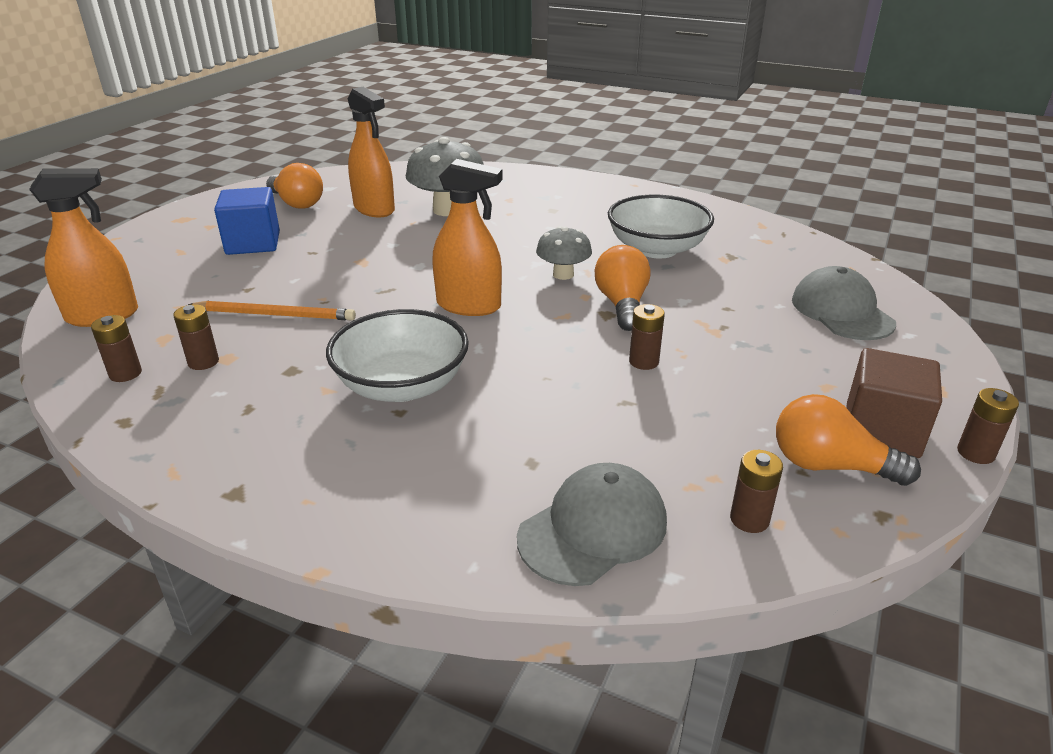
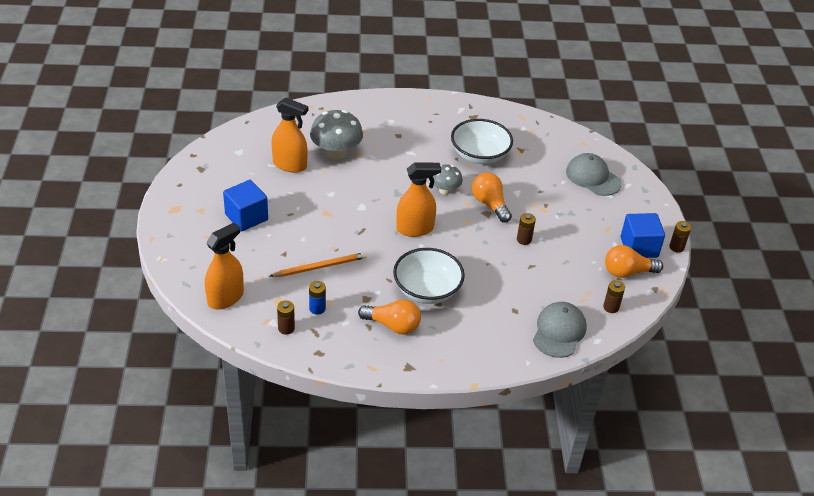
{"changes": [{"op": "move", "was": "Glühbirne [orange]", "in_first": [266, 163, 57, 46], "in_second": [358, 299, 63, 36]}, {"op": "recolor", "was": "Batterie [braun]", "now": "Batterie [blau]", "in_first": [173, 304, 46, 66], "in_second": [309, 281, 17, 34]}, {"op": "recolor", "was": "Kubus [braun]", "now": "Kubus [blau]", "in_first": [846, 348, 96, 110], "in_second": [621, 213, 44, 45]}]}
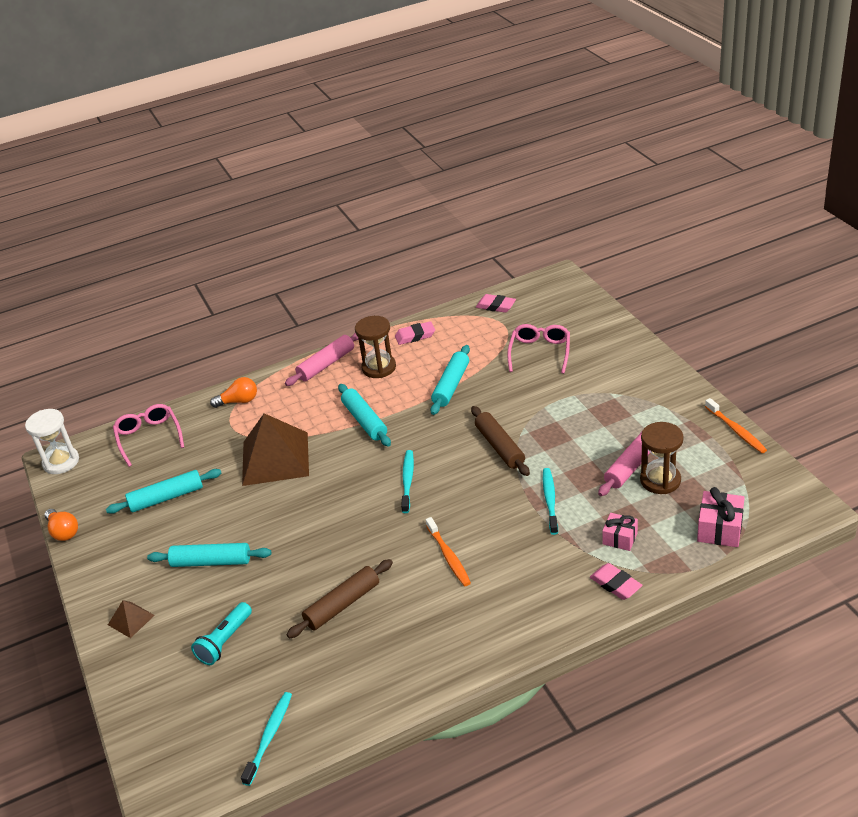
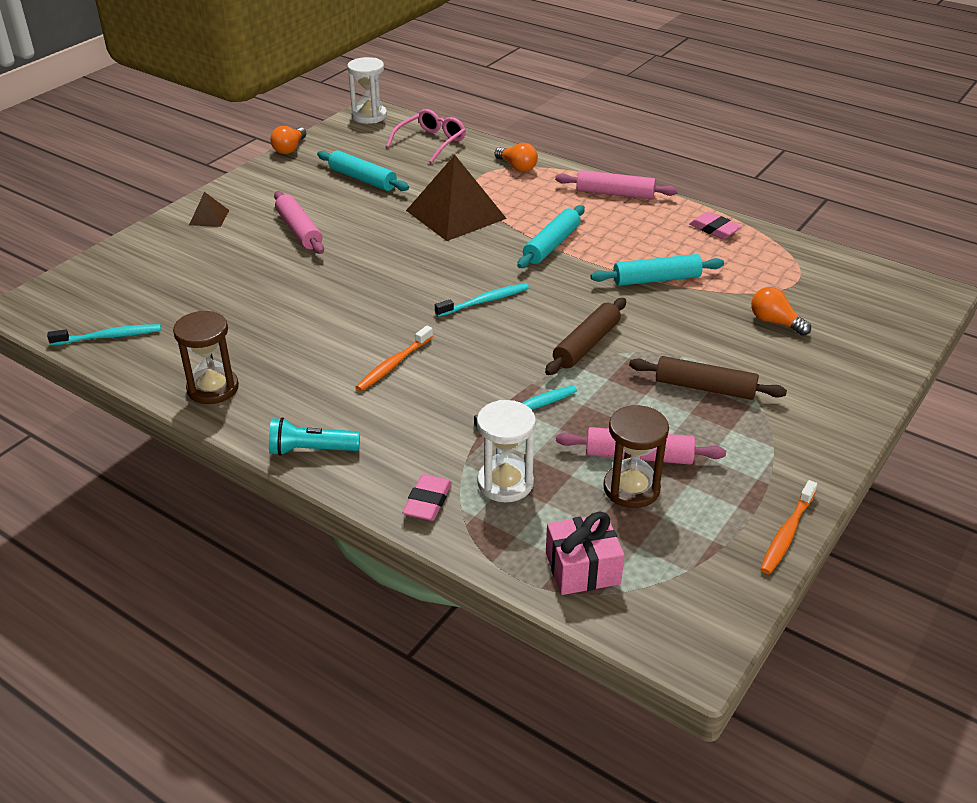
{"changes": [{"op": "delete", "was": "Radiergummi [rosa]", "in_first": [476, 294, 40, 19]}, {"op": "move", "was": "Sanduhr [braun]", "in_first": [355, 316, 41, 62], "in_second": [173, 311, 66, 93]}, {"op": "replace", "was": "Brille [rosa]", "now": "Glühbirne [orange]", "in_first": [507, 324, 63, 50], "in_second": [751, 287, 60, 49]}, {"op": "replace", "was": "Geschenk [rosa]", "now": "Sanduhr [weiß]", "in_first": [602, 513, 36, 38], "in_second": [477, 400, 59, 102]}, {"op": "recolor", "was": "Nudelholz [türkis]", "now": "Nudelholz [rosa]", "in_first": [147, 543, 124, 24], "in_second": [274, 191, 50, 63]}, {"op": "move", "was": "Nudelholz [braun]", "in_first": [286, 559, 107, 79], "in_second": [629, 356, 158, 44]}, {"op": "move", "was": "Taschenlampe [türkis]", "in_first": [191, 602, 61, 63], "in_second": [269, 417, 91, 39]}]}
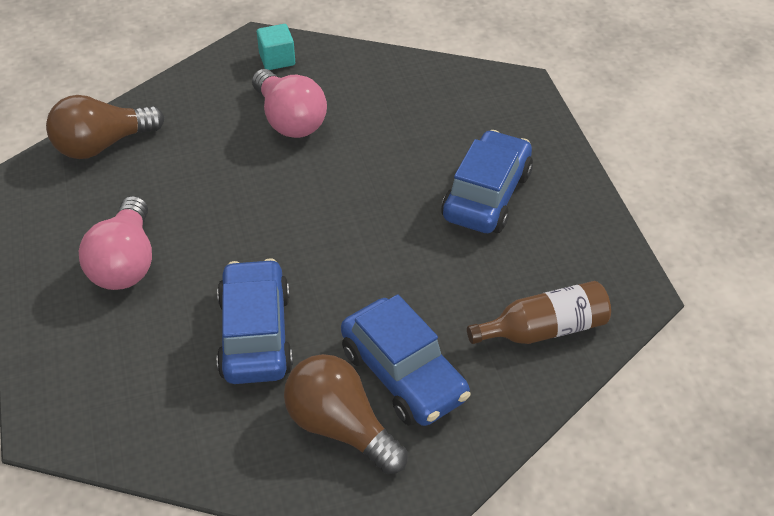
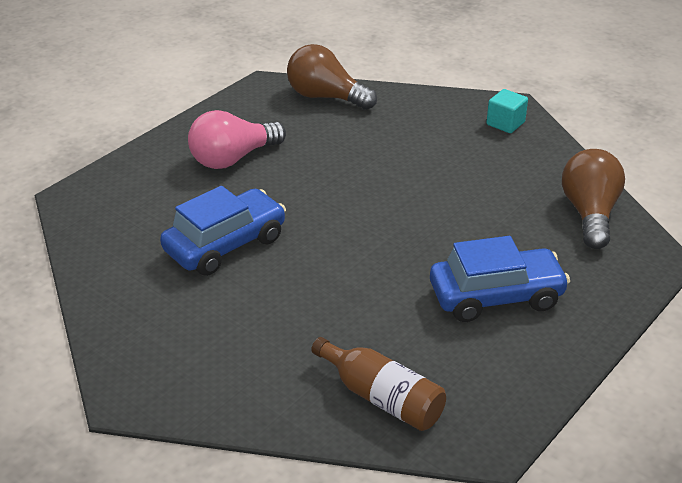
{"changes": [{"op": "delete", "was": "Glühbirne [rosa]", "in_first": [252, 69, 75, 69]}, {"op": "delete", "was": "Auto [blau]", "in_first": [341, 294, 130, 132]}, {"op": "move", "was": "Glühbirne [braun]", "in_first": [284, 354, 124, 120], "in_second": [562, 149, 63, 100]}]}
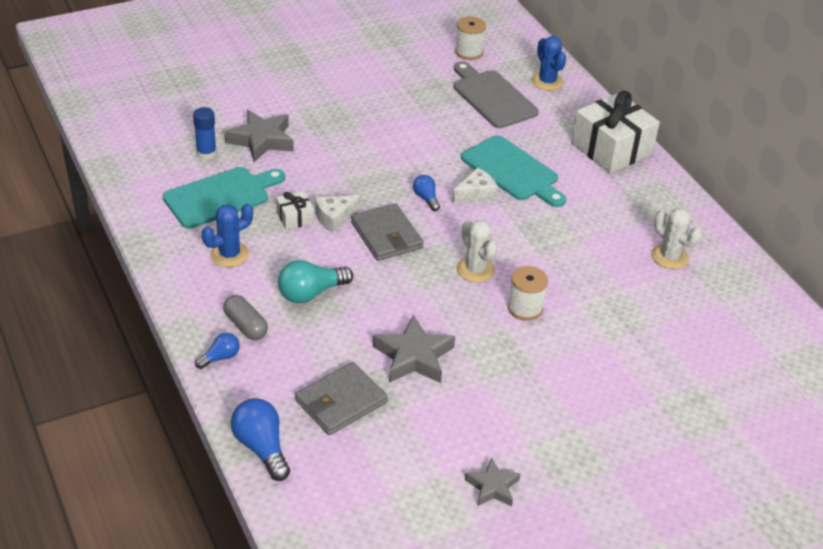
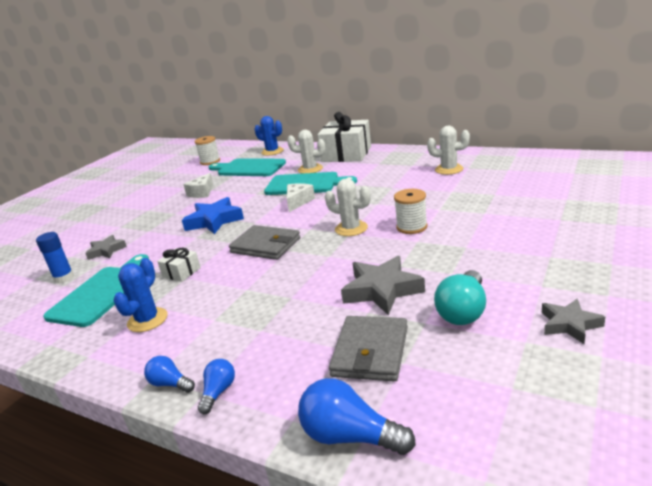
{"changes": [{"op": "recolor", "was": "Schneidebrett [grau]", "now": "Schneidebrett [türkis]", "in_first": [454, 62, 85, 66], "in_second": [209, 158, 77, 18]}, {"op": "resize", "was": "Stern [grau]", "in_first": [225, 110, 69, 52], "in_second": [85, 235, 42, 25], "ratio": 0.61}, {"op": "move", "was": "Glühbirne [blau]", "in_first": [413, 175, 27, 36], "in_second": [144, 356, 51, 37]}, {"op": "move", "was": "Käse [weiß]", "in_first": [315, 195, 46, 38], "in_second": [183, 173, 30, 25]}, {"op": "move", "was": "Glühbirne [türkis]", "in_first": [278, 260, 75, 44], "in_second": [434, 270, 52, 55]}, {"op": "delete", "was": "Kapsel [grau]", "in_first": [223, 295, 45, 45]}, {"op": "insert", "now": "Kaktus [weiß]", "in_second": [287, 130, 38, 44]}, {"op": "insert", "now": "Stern [blau]", "in_second": [182, 197, 62, 37]}]}
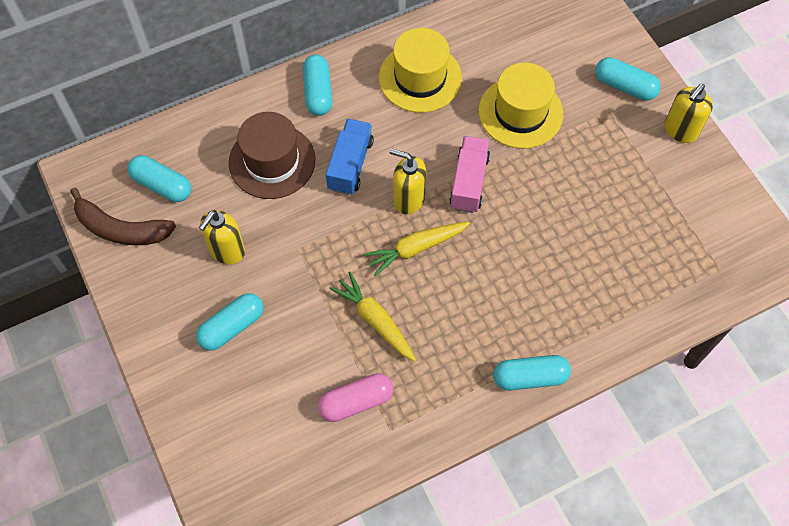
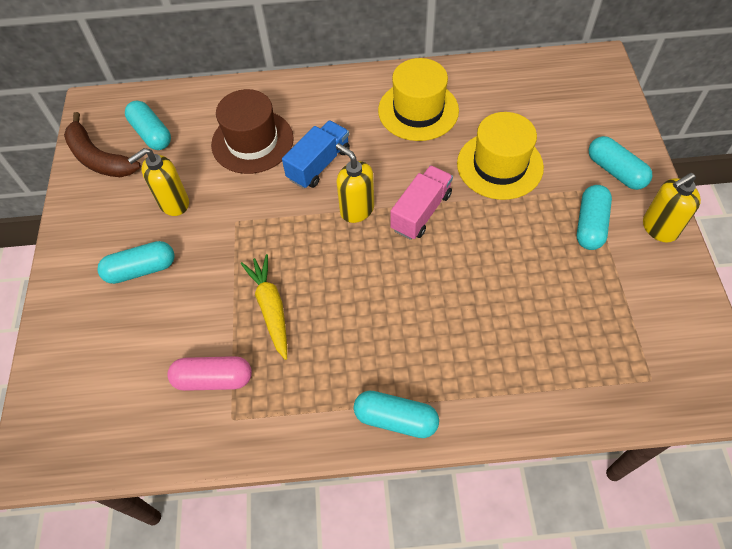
{"changes": [{"op": "move", "was": "Kapsel [türkis]", "in_first": [303, 54, 29, 62], "in_second": [577, 185, 35, 65]}, {"op": "delete", "was": "Karotte [gelb]", "in_first": [363, 222, 107, 54]}]}
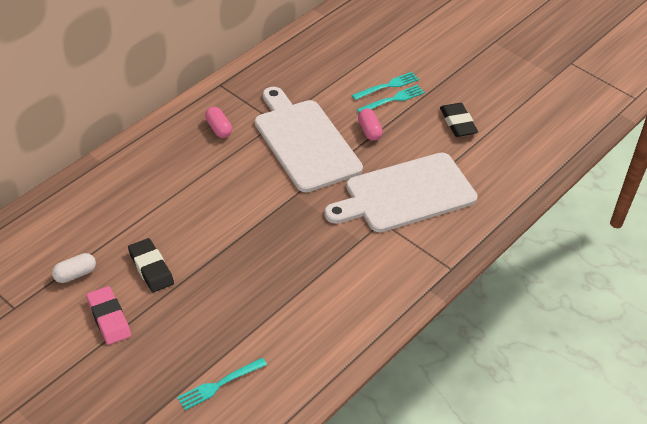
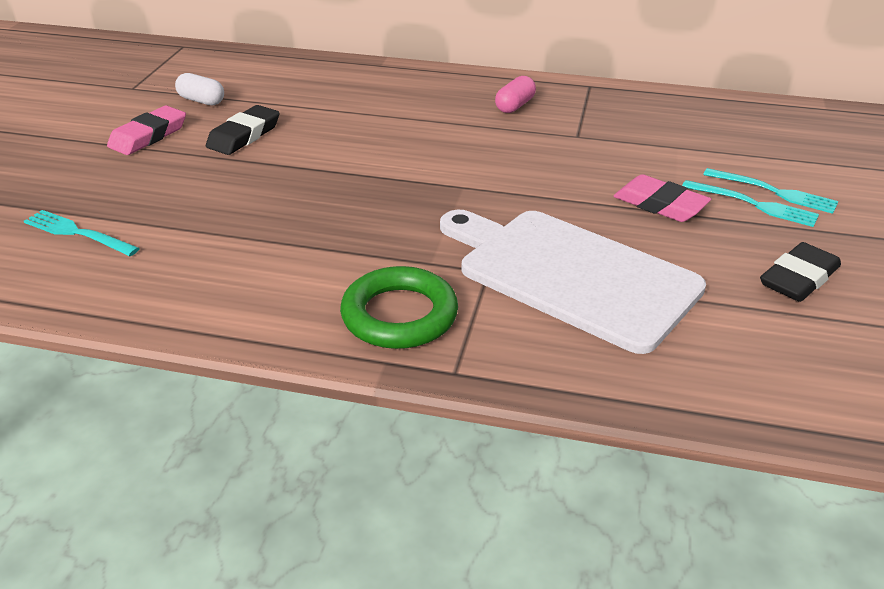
{"changes": [{"op": "delete", "was": "Schneidebrett [weiß]", "in_first": [255, 87, 108, 105]}, {"op": "replace", "was": "Kapsel [rosa]", "now": "Radiergummi [rosa]", "in_first": [358, 109, 25, 32], "in_second": [614, 174, 97, 48]}, {"op": "insert", "now": "Ring [grün]", "in_second": [340, 266, 118, 83]}]}
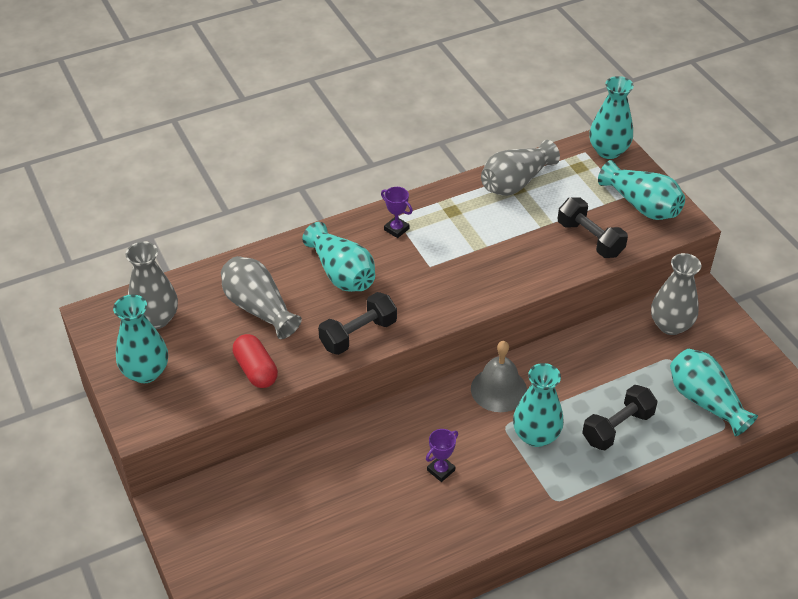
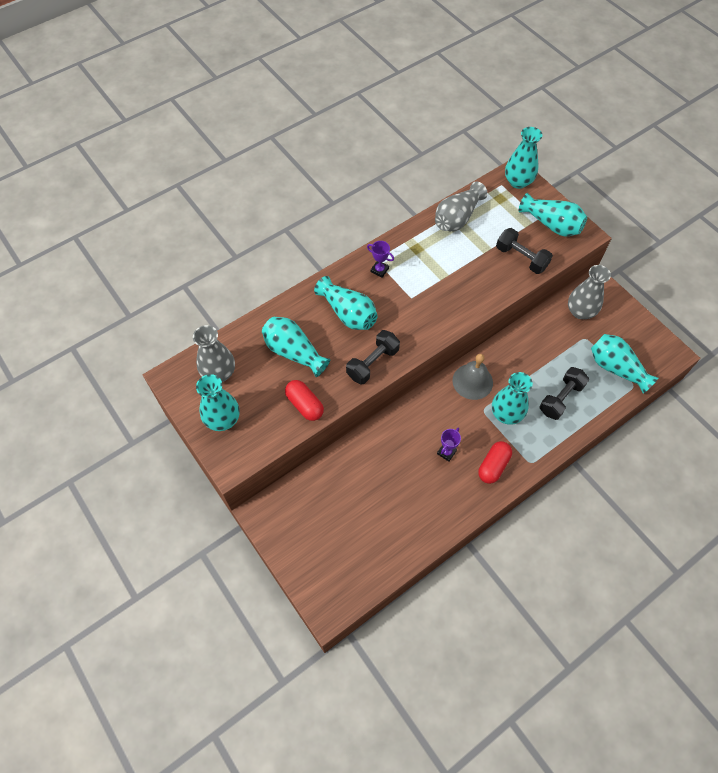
{"changes": [{"op": "recolor", "was": "Vase [grau]", "now": "Vase [türkis]", "in_first": [221, 256, 81, 83], "in_second": [262, 317, 68, 60]}, {"op": "insert", "now": "Kapsel [rot]", "in_second": [478, 441, 34, 43]}]}
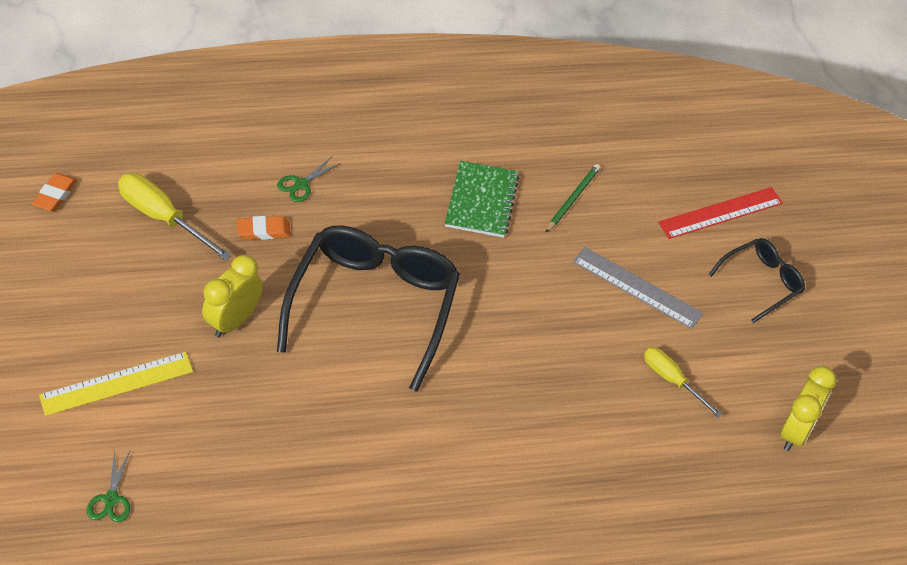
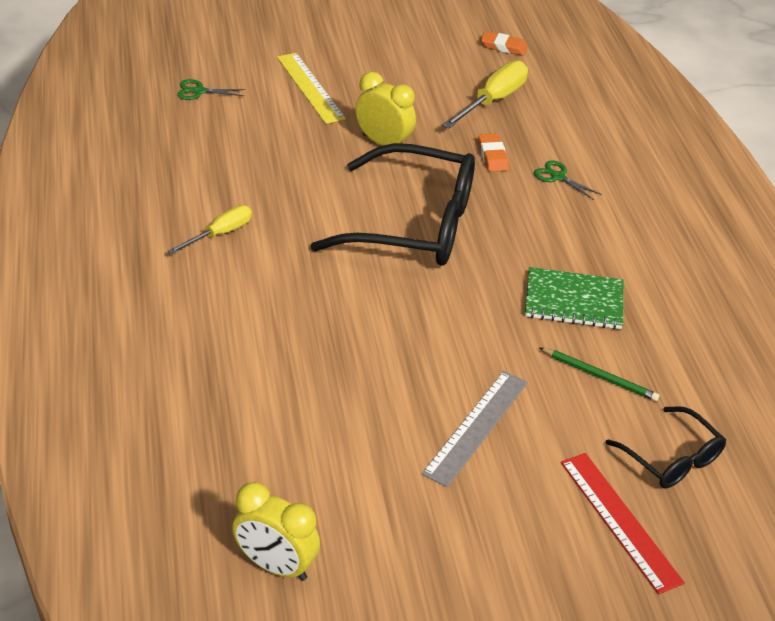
{"changes": [{"op": "move", "was": "Brille [schwarz]", "in_first": [708, 238, 97, 85], "in_second": [606, 406, 120, 82]}, {"op": "move", "was": "Schraubenzieher [gelb]", "in_first": [644, 347, 79, 71], "in_second": [168, 205, 84, 49]}]}
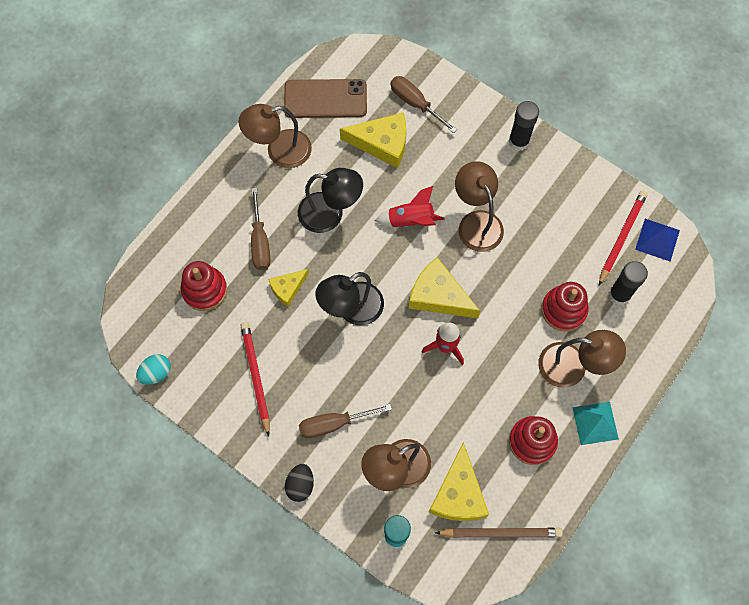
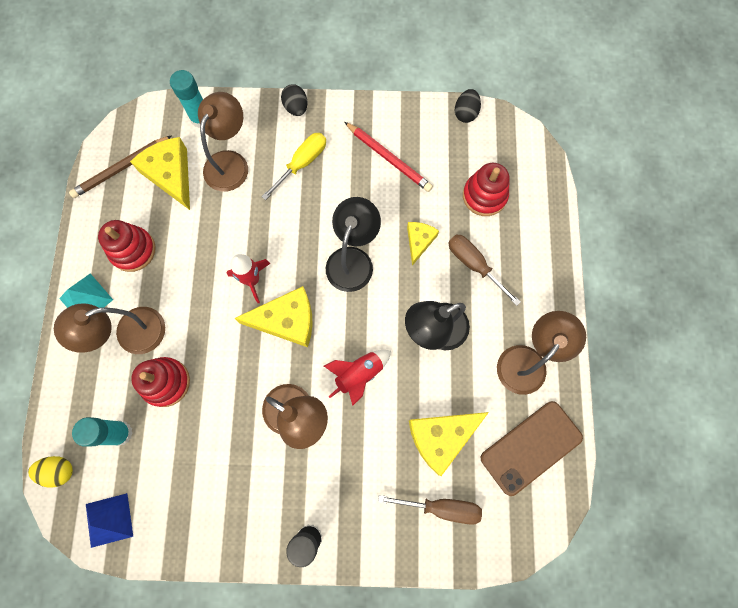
{"changes": [{"op": "delete", "was": "Bleistift [rot]", "in_first": [599, 190, 49, 95]}, {"op": "recolor", "was": "Klebestift [schwarz]", "now": "Klebestift [türkis]", "in_first": [609, 261, 39, 44], "in_second": [72, 417, 61, 29]}, {"op": "recolor", "was": "Ei [türkis]", "now": "Ei [schwarz]", "in_first": [136, 354, 35, 31], "in_second": [455, 89, 26, 34]}, {"op": "recolor", "was": "Schraubenzieher [braun]", "now": "Schraubenzieher [gelb]", "in_first": [299, 404, 93, 34], "in_second": [261, 133, 65, 67]}, {"op": "insert", "now": "Ei [gelb]", "in_second": [28, 456, 45, 32]}]}
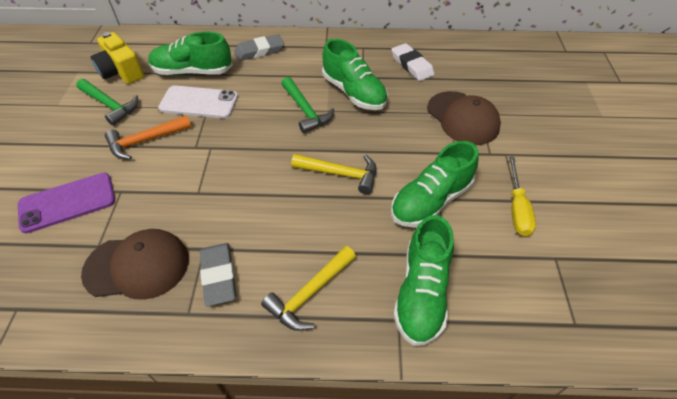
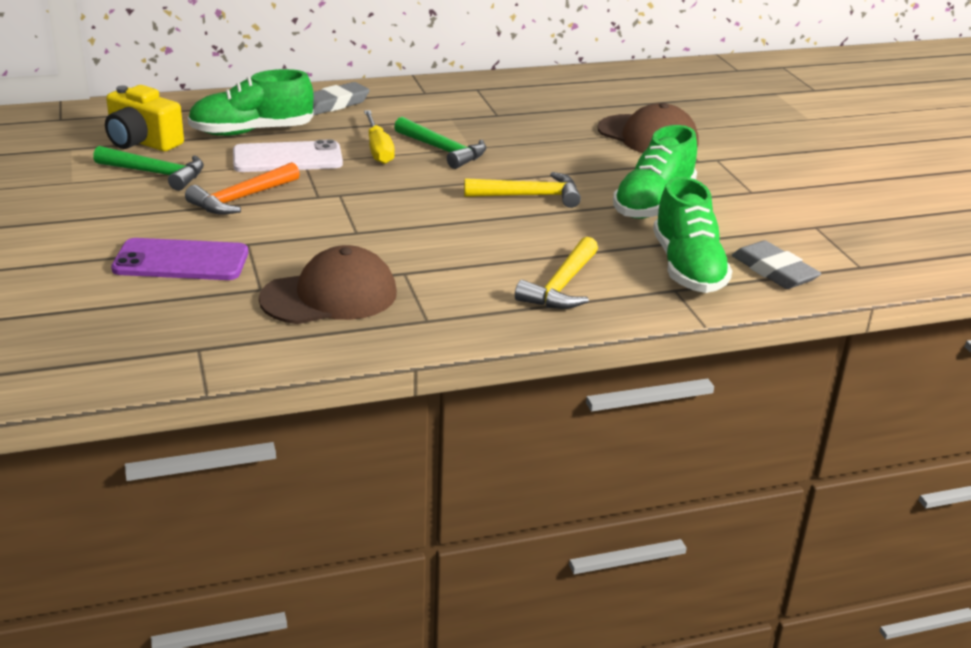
{"changes": [{"op": "delete", "was": "Schuh [grün]", "in_first": [322, 39, 66, 71]}, {"op": "delete", "was": "Radiergummi [weiß]", "in_first": [391, 43, 44, 38]}, {"op": "move", "was": "Schraubenzieher [gelb]", "in_first": [509, 156, 27, 80], "in_second": [364, 110, 31, 54]}, {"op": "rotate", "was": "Handy [lila]", "in_first": [18, 173, 97, 60], "in_second": [111, 238, 137, 42], "clockwise": 45}, {"op": "move", "was": "Radiergummi [grau]", "in_first": [200, 243, 36, 63], "in_second": [732, 240, 89, 49]}]}
